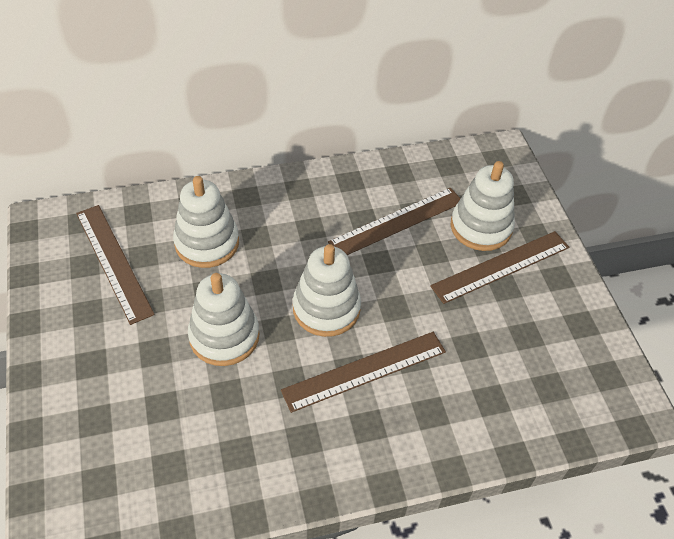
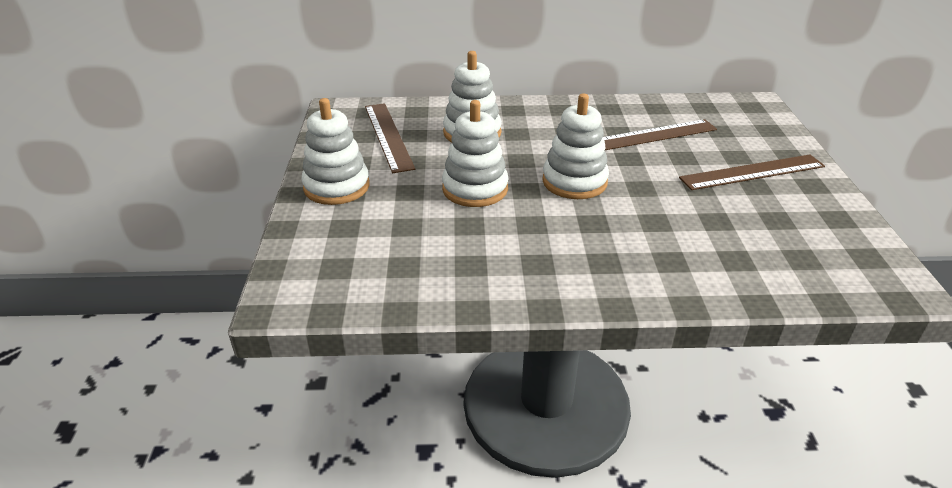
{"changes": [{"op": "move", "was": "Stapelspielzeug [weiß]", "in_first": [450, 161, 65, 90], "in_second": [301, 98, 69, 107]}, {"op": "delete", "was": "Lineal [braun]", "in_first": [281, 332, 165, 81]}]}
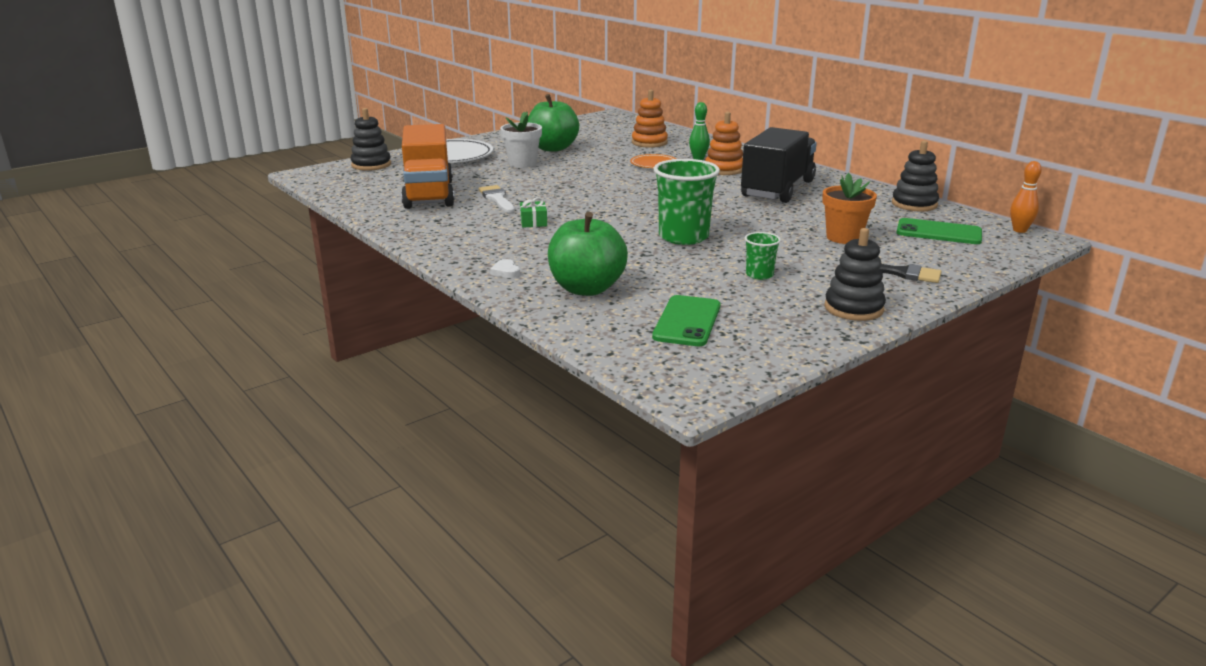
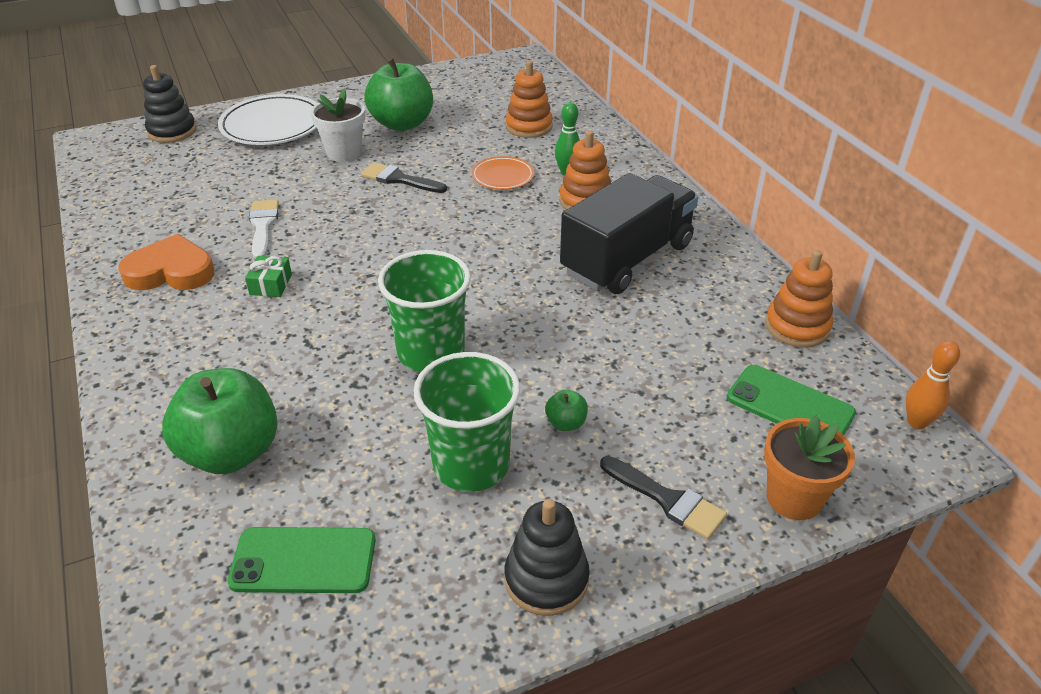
{"changes": [{"op": "delete", "was": "Lastwagen [orange]", "in_first": [401, 124, 54, 85]}, {"op": "recolor", "was": "Stapelspielzeug [schwarz]", "now": "Stapelspielzeug [orange]", "in_first": [892, 140, 47, 72], "in_second": [765, 250, 68, 98]}, {"op": "move", "was": "Blumentopf [orange]", "in_first": [822, 173, 55, 71], "in_second": [764, 416, 91, 104]}, {"op": "resize", "was": "Becher [grün]", "in_first": [745, 232, 36, 48], "in_second": [413, 352, 107, 140], "ratio": 2.0}, {"op": "delete", "was": "Herz [weiß]", "in_first": [490, 259, 30, 19]}, {"op": "rotate", "was": "Handy [grün]", "in_first": [652, 295, 68, 51], "in_second": [227, 527, 149, 66], "clockwise": 60}, {"op": "insert", "now": "Pinsel [schwarz]", "in_second": [361, 162, 86, 31]}, {"op": "insert", "now": "Herz [orange]", "in_second": [118, 234, 97, 56]}, {"op": "insert", "now": "Apfel [grün]", "in_second": [545, 389, 43, 42]}]}
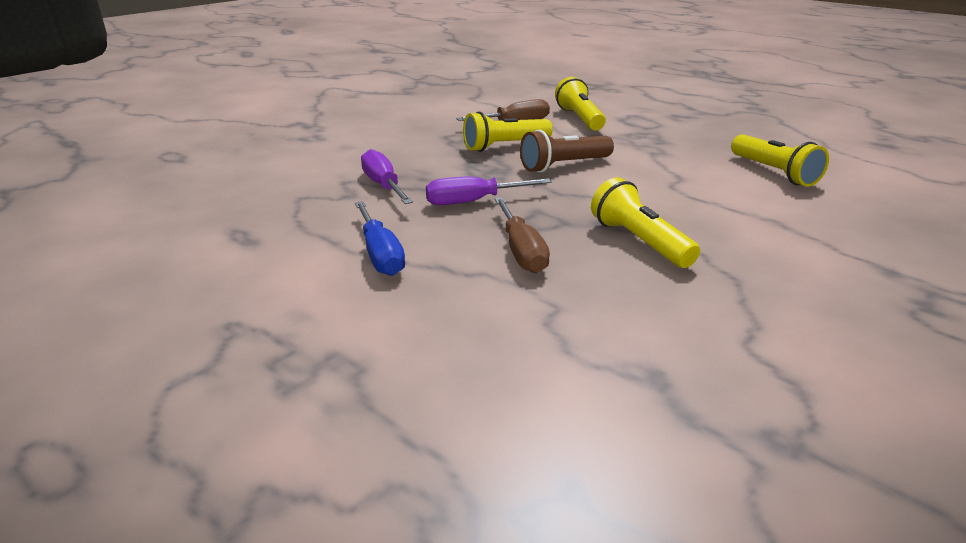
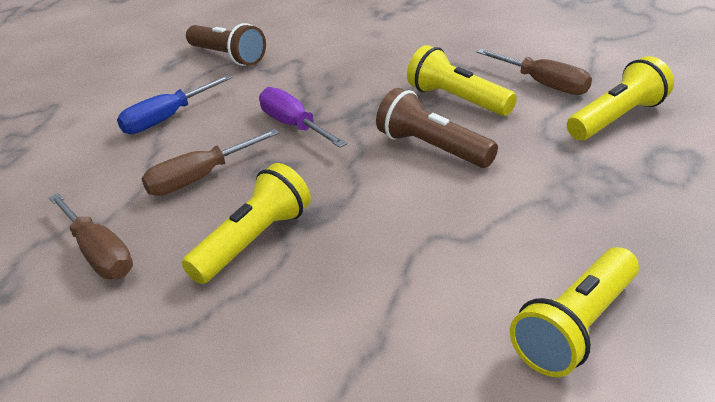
{"changes": [{"op": "delete", "was": "Schraubenzieher [lila]", "in_first": [361, 149, 52, 55]}, {"op": "insert", "now": "Taschenlampe [braun]", "in_second": [186, 23, 80, 43]}, {"op": "insert", "now": "Schraubenzieher [braun]", "in_second": [49, 193, 84, 86]}]}
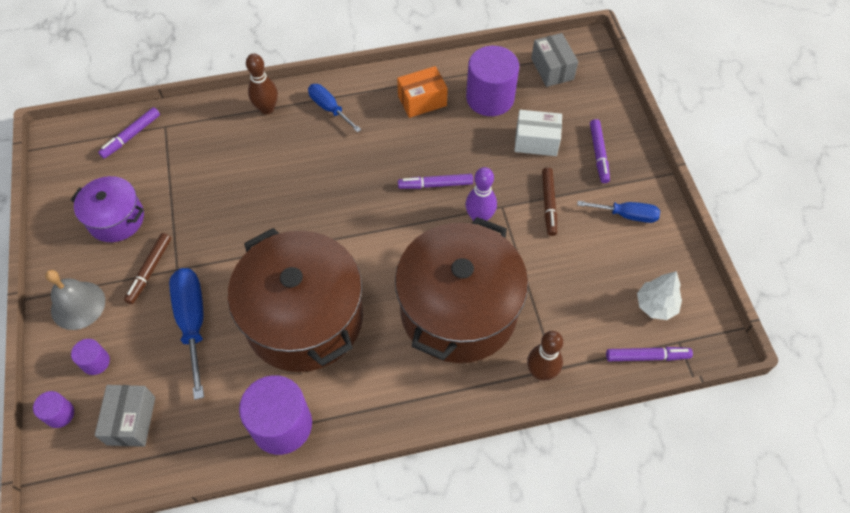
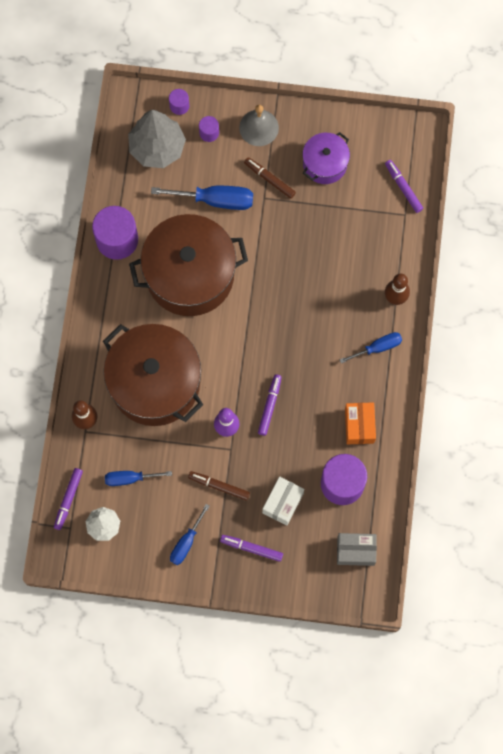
{"changes": [{"op": "replace", "was": "Schachtel [grau]", "now": "Baum [grau]", "in_first": [95, 385, 60, 62], "in_second": [128, 110, 58, 58]}, {"op": "insert", "now": "Schraubenzieher [blau]", "in_second": [105, 471, 67, 15]}]}
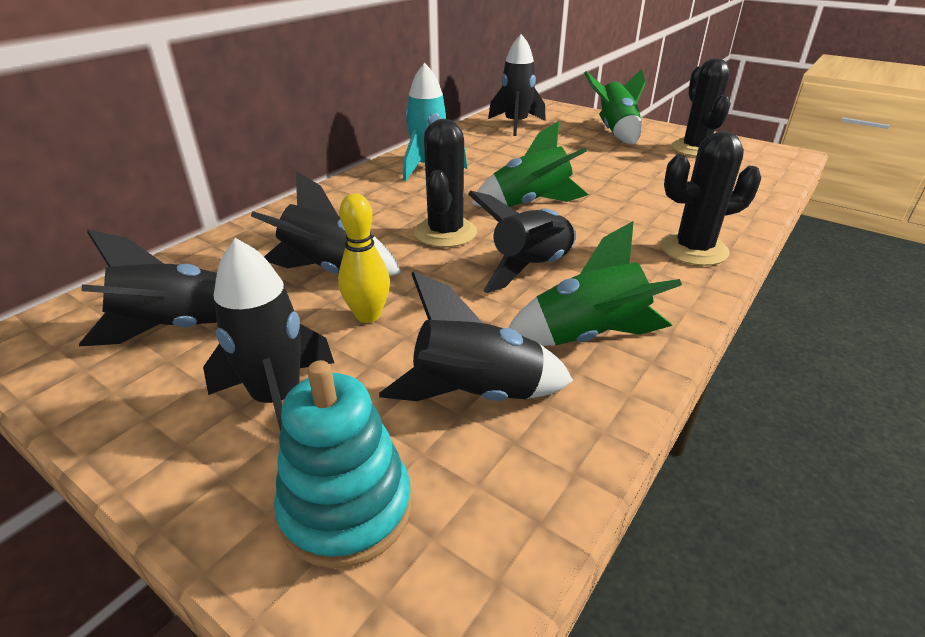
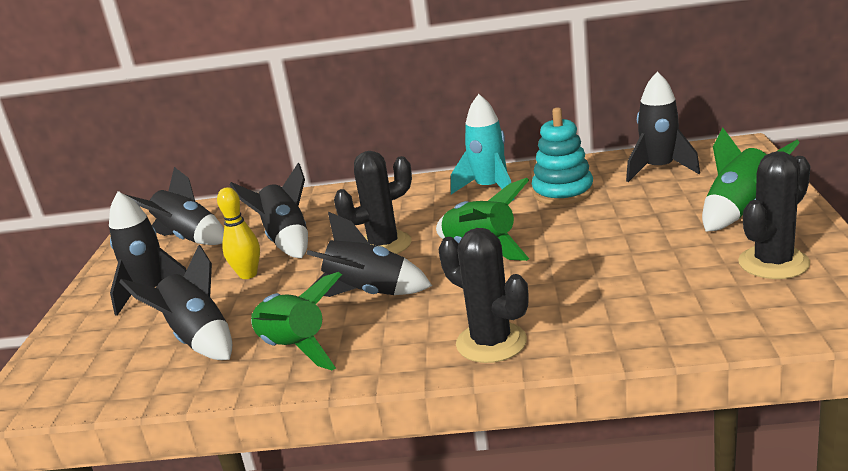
{"changes": [{"op": "move", "was": "Stapelspielzeug [türkis]", "in_first": [274, 360, 137, 209], "in_second": [532, 107, 62, 98]}]}
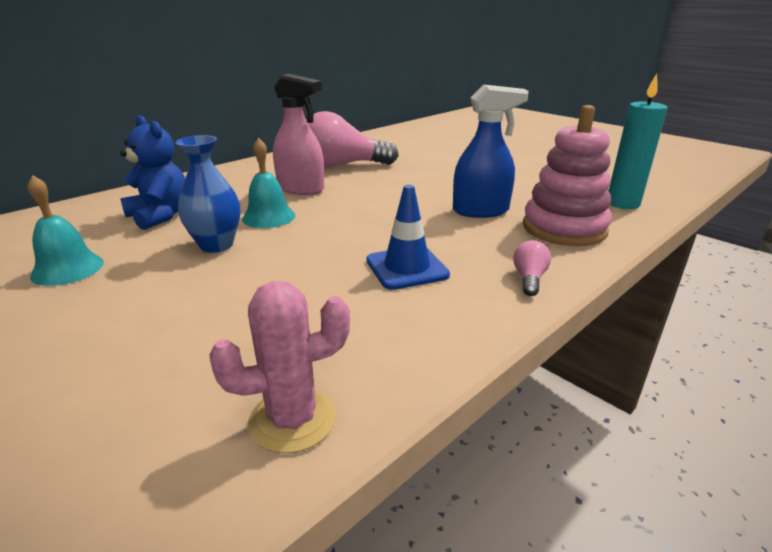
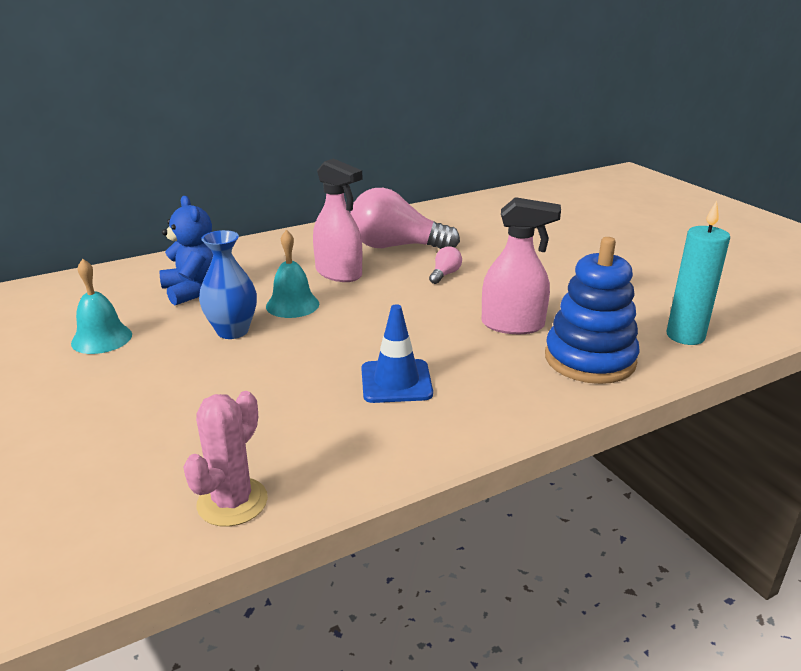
{"changes": [{"op": "recolor", "was": "Sprühflasche [blau]", "now": "Sprühflasche [rosa]", "in_first": [453, 84, 76, 134], "in_second": [482, 197, 79, 137]}, {"op": "recolor", "was": "Stapelspielzeug [rosa]", "now": "Stapelspielzeug [blau]", "in_first": [523, 105, 89, 141], "in_second": [545, 237, 95, 147]}, {"op": "move", "was": "Glühbirne [rosa]", "in_first": [513, 240, 38, 56], "in_second": [429, 246, 33, 38]}, {"op": "rotate", "was": "Kaktus [rosa]", "in_first": [210, 281, 140, 172], "in_second": [183, 391, 85, 136], "clockwise": -60}]}
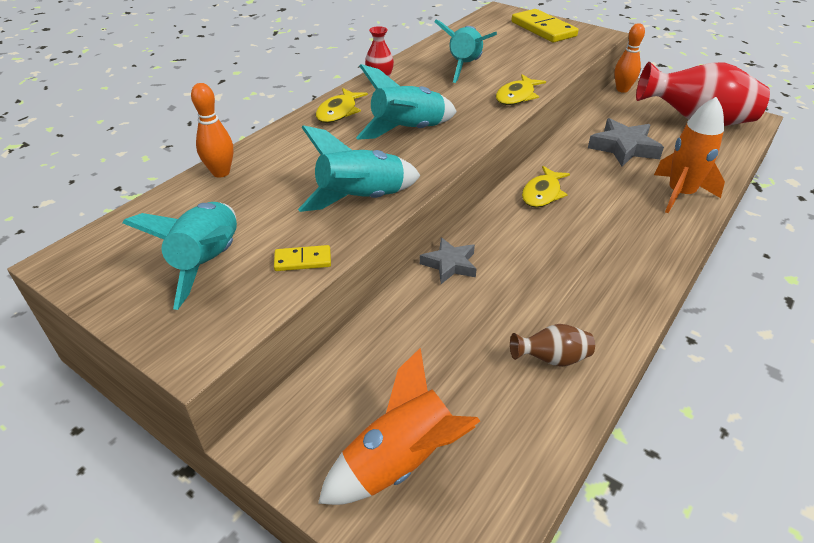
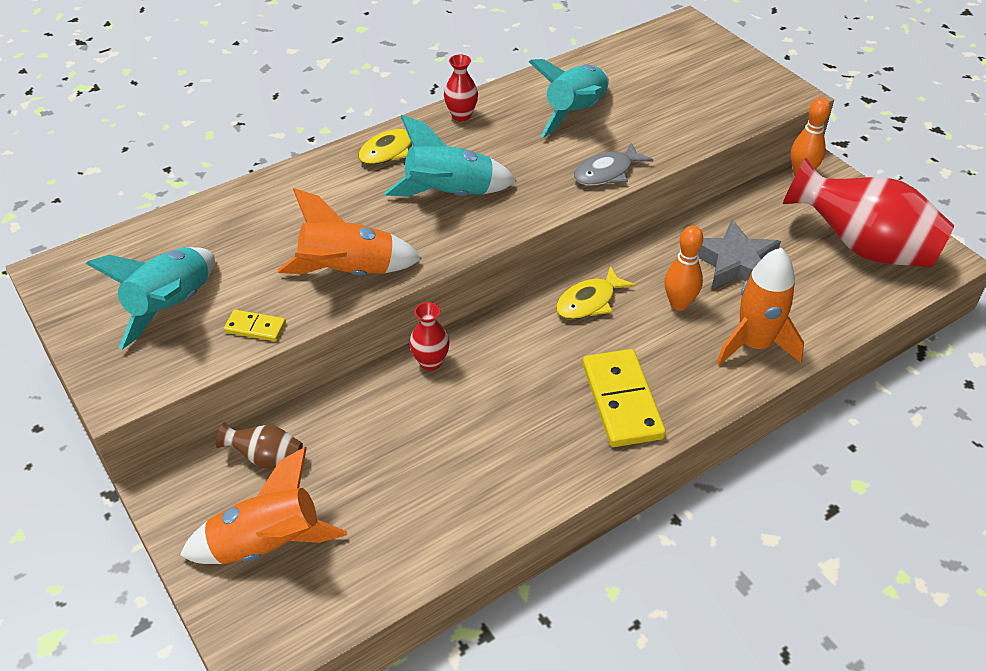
{"changes": [{"op": "move", "was": "Dominostein [gelb]", "in_first": [512, 9, 66, 33], "in_second": [582, 349, 84, 98]}, {"op": "recolor", "was": "Fisch [gelb]", "now": "Fisch [grau]", "in_first": [496, 75, 50, 30], "in_second": [574, 143, 79, 42]}, {"op": "move", "was": "Bowlingkegel [orange]", "in_first": [191, 83, 42, 95], "in_second": [664, 226, 39, 85]}, {"op": "recolor", "was": "Rakete [türkis]", "now": "Rakete [orange]", "in_first": [298, 125, 123, 87], "in_second": [278, 188, 144, 88]}, {"op": "replace", "was": "Stern [grau]", "now": "Vase [rot]", "in_first": [420, 237, 56, 47], "in_second": [409, 302, 41, 69]}, {"op": "move", "was": "Vase [braun]", "in_first": [510, 324, 85, 43], "in_second": [216, 422, 87, 47]}]}
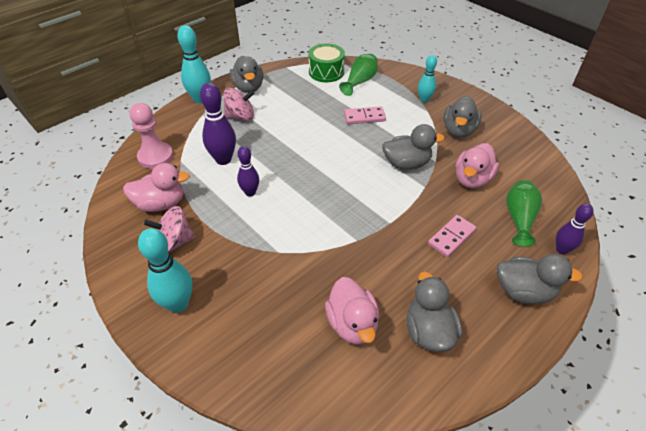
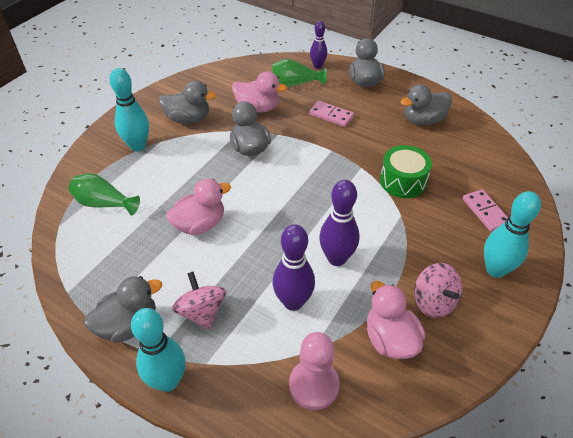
{"changes": [{"op": "move", "was": "Trommel [grün]", "in_first": [308, 43, 37, 39], "in_second": [380, 145, 52, 53]}, {"op": "resize", "was": "Bowlingkegel [türkis]", "in_first": [418, 55, 19, 48], "in_second": [110, 68, 39, 83], "ratio": 1.58}, {"op": "move", "was": "Dominostein [rosa]", "in_first": [344, 106, 42, 18], "in_second": [463, 189, 45, 43]}, {"op": "resize", "was": "Bowlingkegel [lila]", "in_first": [237, 146, 22, 50], "in_second": [319, 180, 40, 86], "ratio": 1.58}, {"op": "move", "was": "Ente [rosa]", "in_first": [325, 277, 54, 68], "in_second": [166, 179, 65, 56]}]}
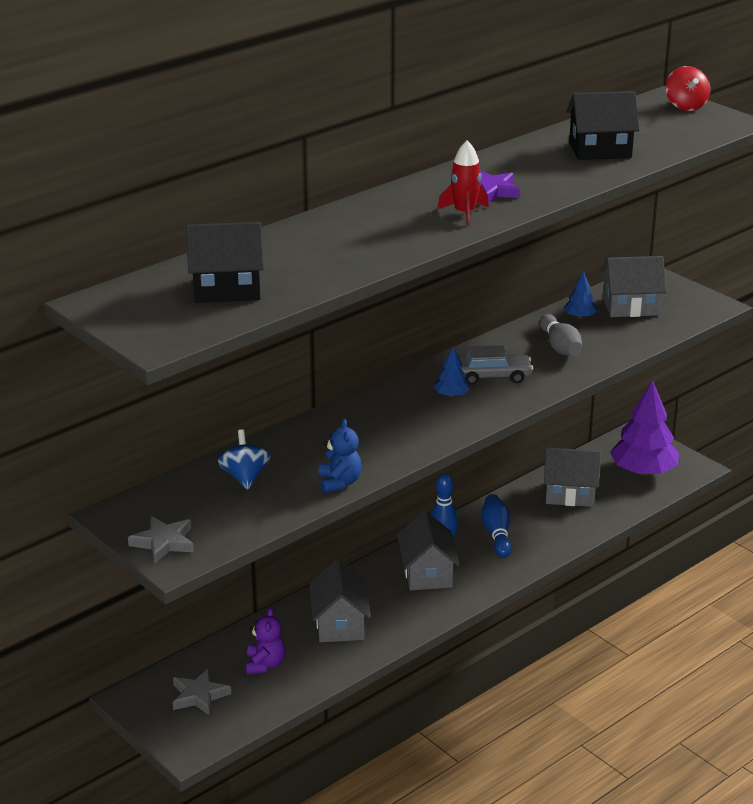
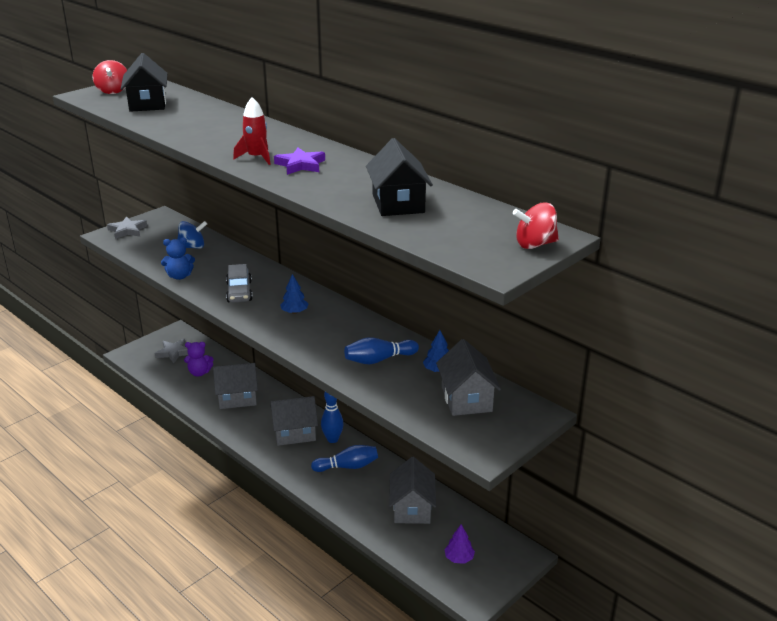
{"changes": [{"op": "recolor", "was": "Bowlingkegel [grau]", "now": "Bowlingkegel [blau]", "in_first": [540, 314, 42, 42], "in_second": [344, 337, 75, 28]}, {"op": "move", "was": "Auto [grau]", "in_first": [459, 345, 74, 40], "in_second": [226, 264, 27, 39]}, {"op": "resize", "was": "Baum [lila]", "in_first": [610, 380, 69, 96], "in_second": [444, 524, 31, 40], "ratio": 0.46}, {"op": "insert", "now": "Kreisel [rot]", "in_second": [93, 60, 34, 34]}]}
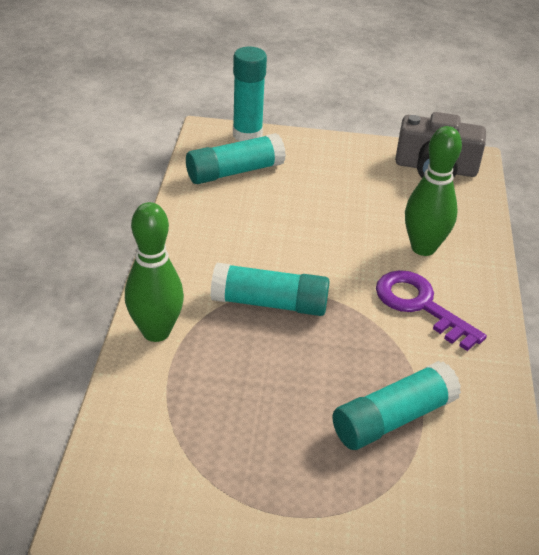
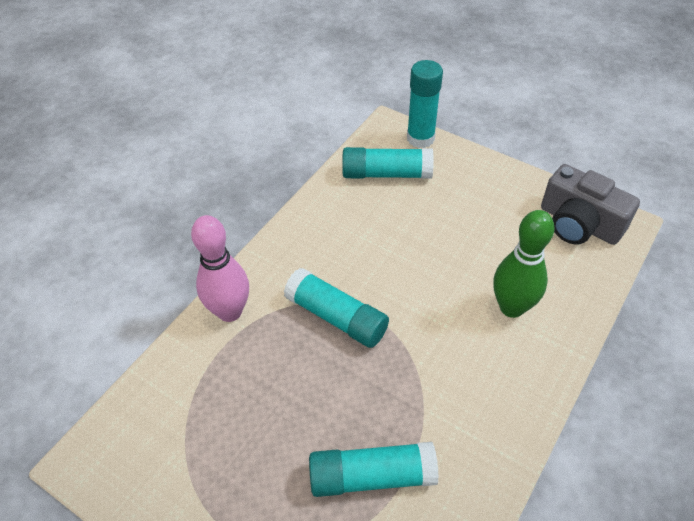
{"changes": [{"op": "recolor", "was": "Bowlingkegel [grün]", "now": "Bowlingkegel [rosa]", "in_first": [125, 202, 59, 140], "in_second": [191, 215, 58, 107]}, {"op": "delete", "was": "Schlüssel [lila]", "in_first": [376, 270, 111, 81]}]}
